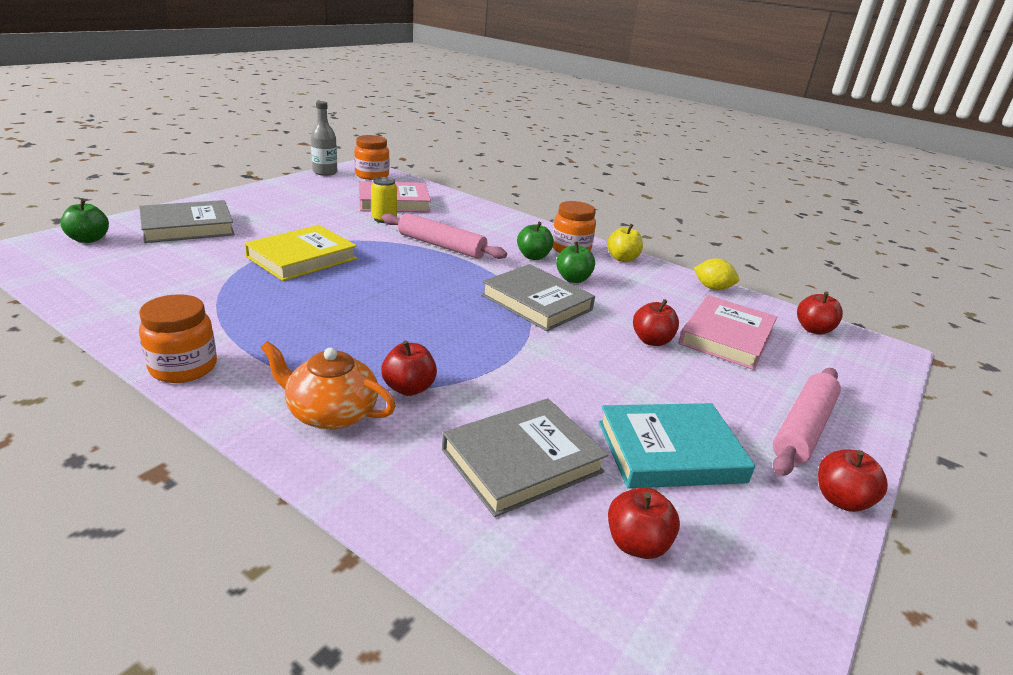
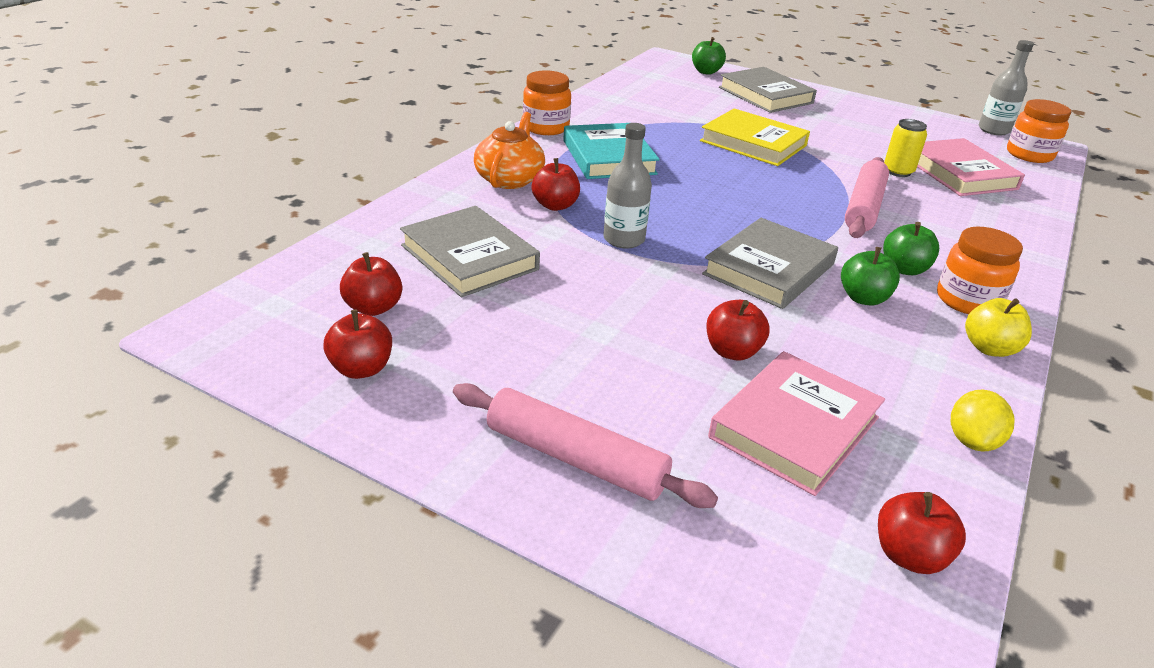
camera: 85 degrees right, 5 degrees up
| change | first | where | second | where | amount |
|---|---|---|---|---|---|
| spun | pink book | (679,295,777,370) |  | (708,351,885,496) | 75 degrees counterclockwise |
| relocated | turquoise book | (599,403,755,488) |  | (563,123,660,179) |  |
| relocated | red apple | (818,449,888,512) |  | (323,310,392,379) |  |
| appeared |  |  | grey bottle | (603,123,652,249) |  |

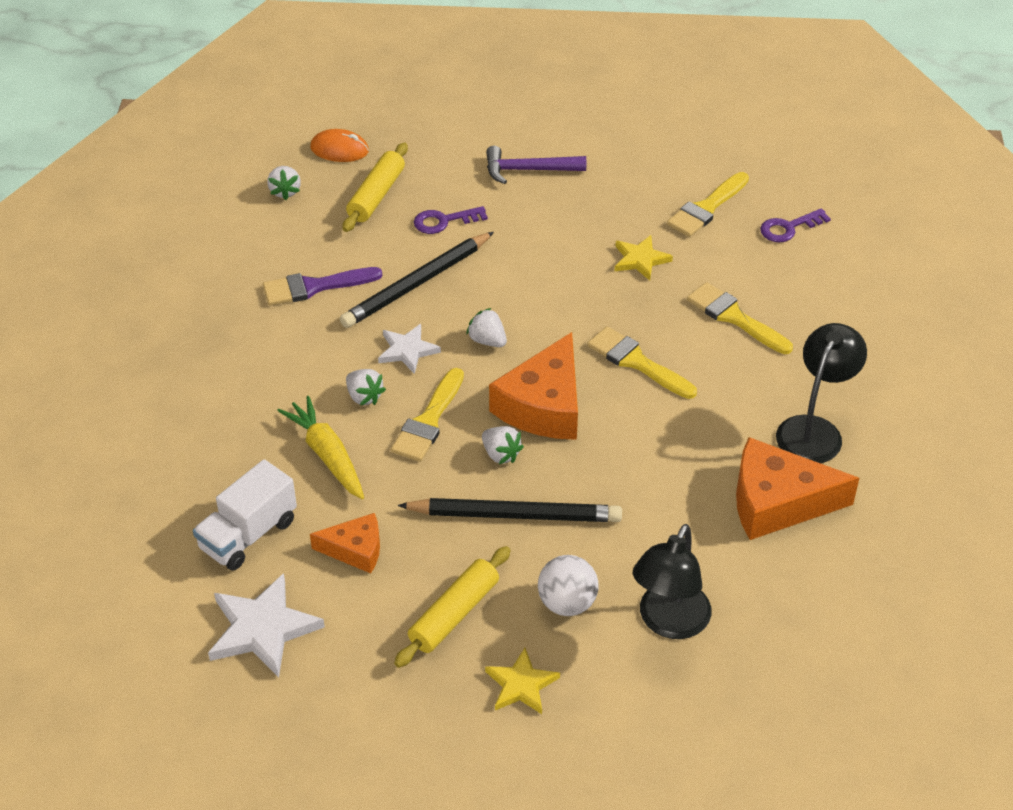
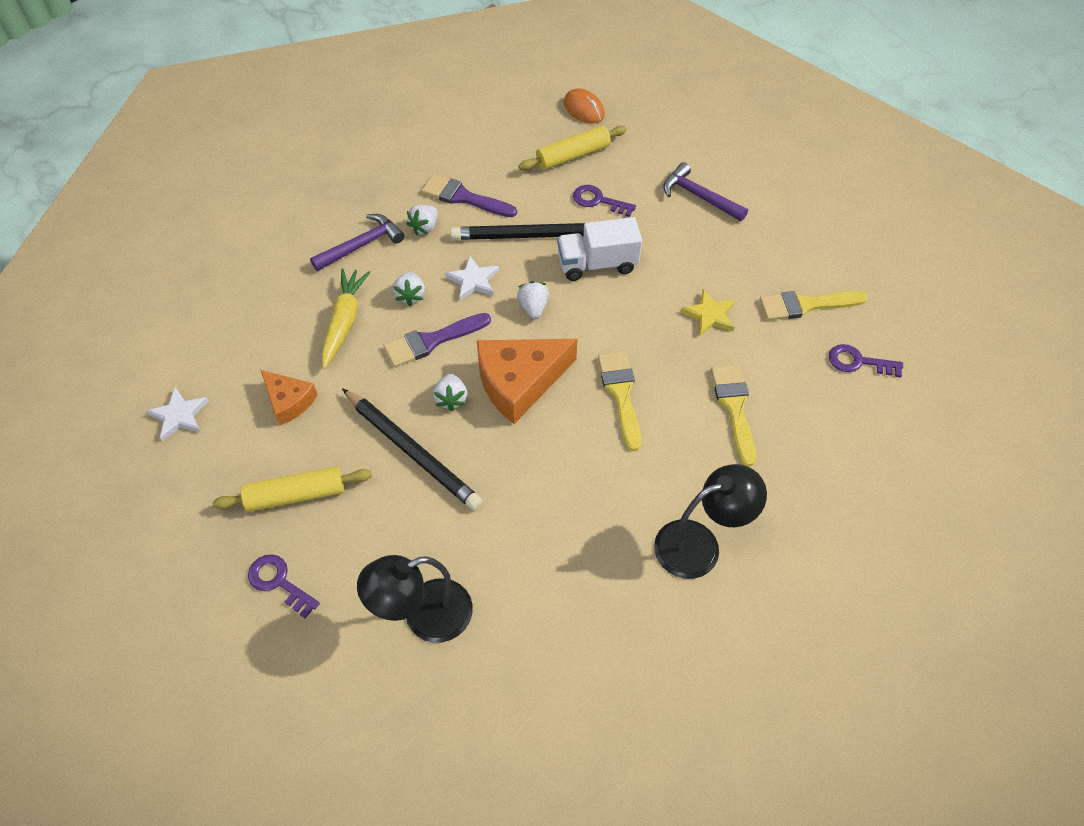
camera: 40 degrees right, 10 degrees up
| change | first | where | second | where | amount |
|---|---|---|---|---|---|
| relocated | white strawberry | (267,166,301,200) |  | (406,205,438,235) |  |
| colour | yellow brush | (391,368,464,462) | purple brush | (383,313,491,367) |  |
| missing | orange cheese | (736,437,859,540) |  |  |  |
| relocated | white truck | (193,459,297,571) |  | (557,217,642,281) |  |
| missing | white ball | (538,555,599,616) |  |  |  |
| size | white star | (208,573,325,678) |  | (146,387,209,441) | x0.63 |
| exchanged | yellow star | (485,648,560,714) | purple key | (248,554,320,618) |  |
| appeared |  |  | purple hammer | (310,214,405,271) |  |

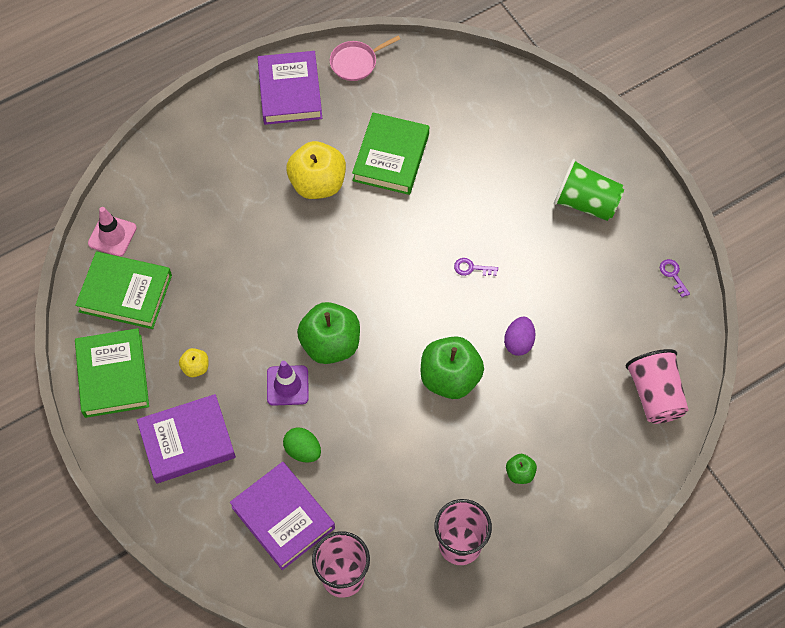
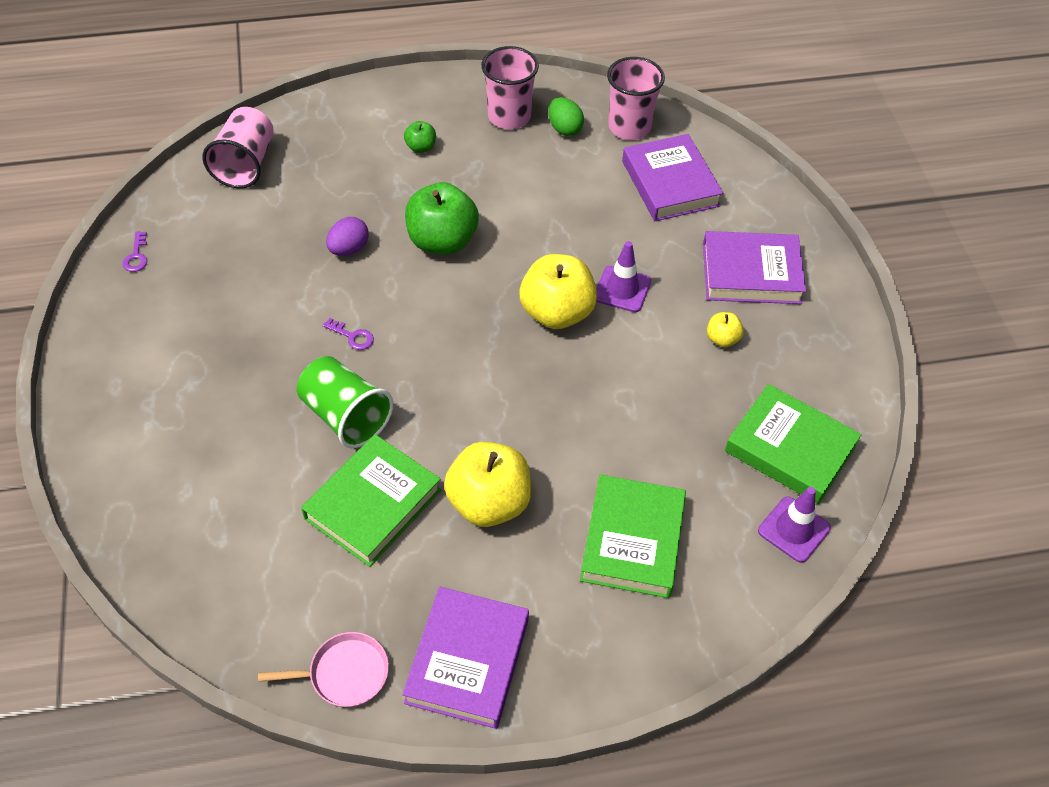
camera: 160 degrees left, 10 degrees down
| change | first | where | second | where | amount |
|---|---|---|---|---|---|
| relocated | green cup | (554,159,624,221) |  | (297,356,393,448) |  |
| colour | pink traffic cone | (88,207,137,257) | purple traffic cone | (758,487,831,563) |  |
| colour | green apple | (297,302,360,364) | yellow apple | (519,254,597,329) |  |
| relocated | green book | (75,328,149,418) |  | (580,475,686,598) |  |
| relocated | green egg | (283,427,321,463) |  | (548,97,584,136) |  |

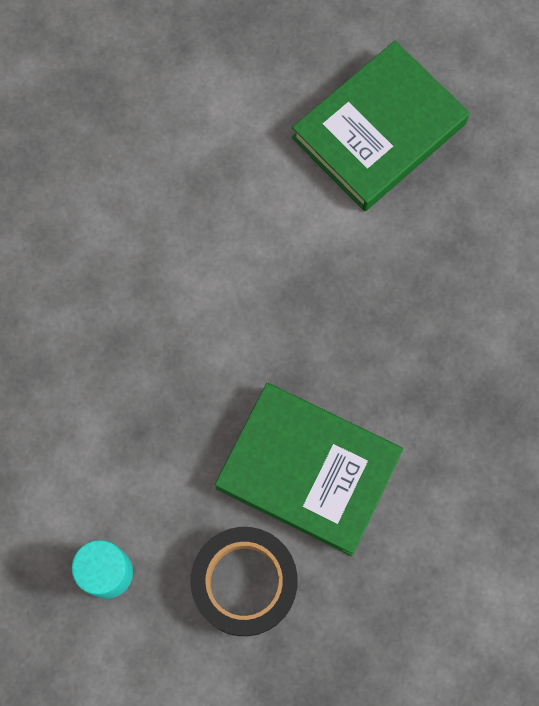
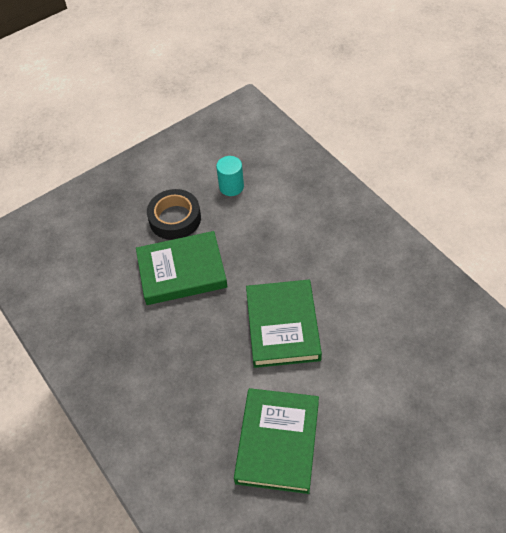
camera: 145 degrees right, 20 degrees down
| change | first | where | second | where | amount |
|---|---|---|---|---|---|
| appeared |  |  | green book | (246,280,322,368) |  |

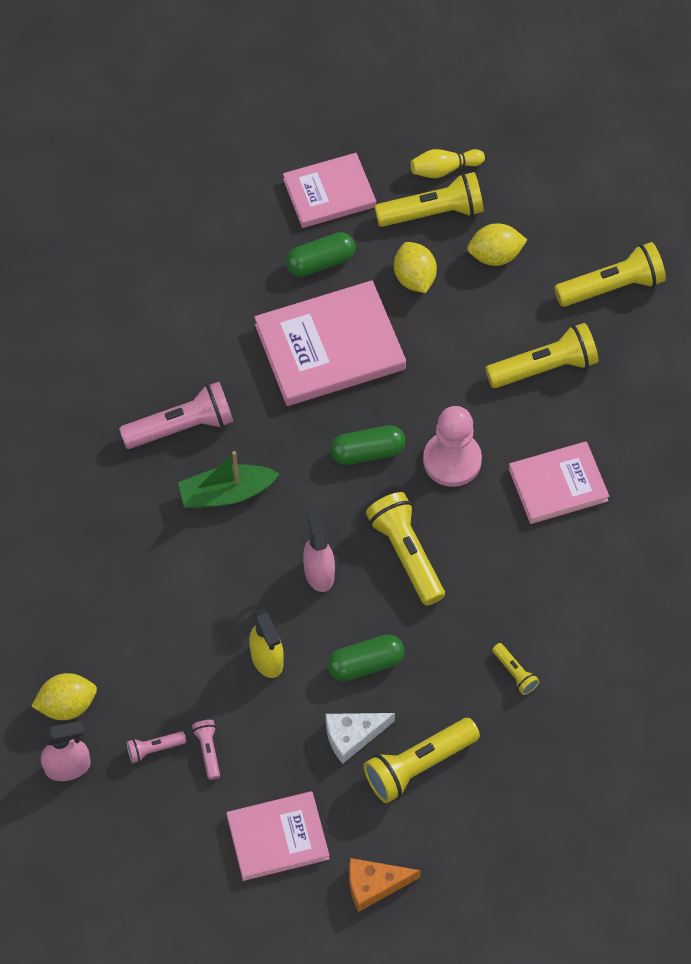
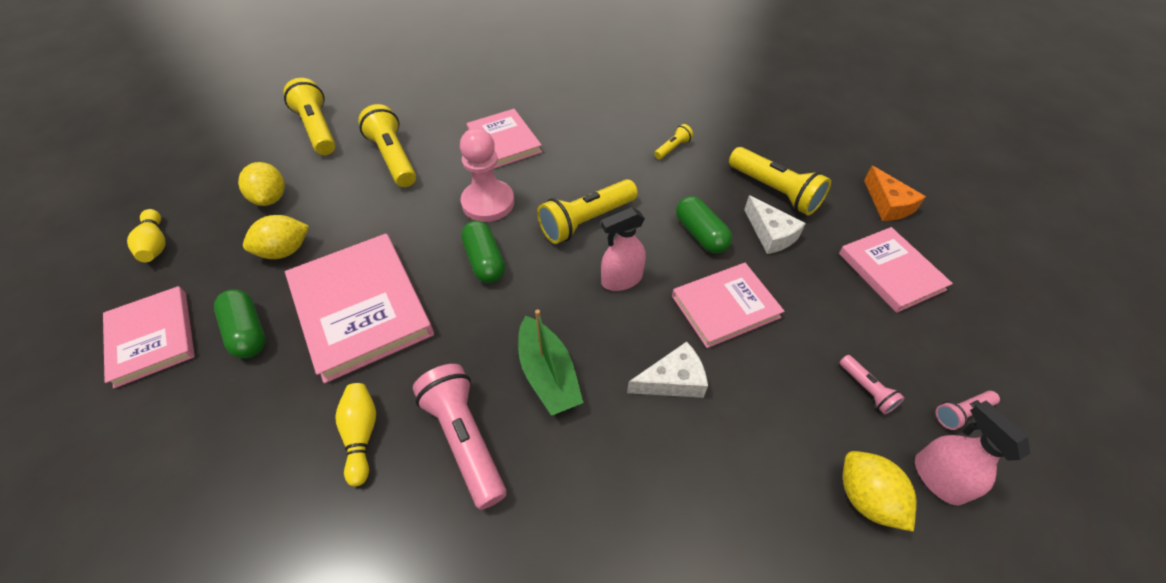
camera: 100 degrees left, 10 degrees down
| change | first | where | second | where | amount |
|---|---|---|---|---|---|
| missing | yellow flashlight | (374,172,484,227) |  |  |  |
| exchanged | yellow spray bottle | (249,608,284,678) | pink book | (672,263,785,348) |  |
| relocated | pink flashlight | (192,720,220,780) |  | (935,391,1000,430) |  |
| appeared |  |  | white cheese | (627,342,708,398) |  |
| appeared |  |  | yellow bowling pin | (335,383,376,487) |  |

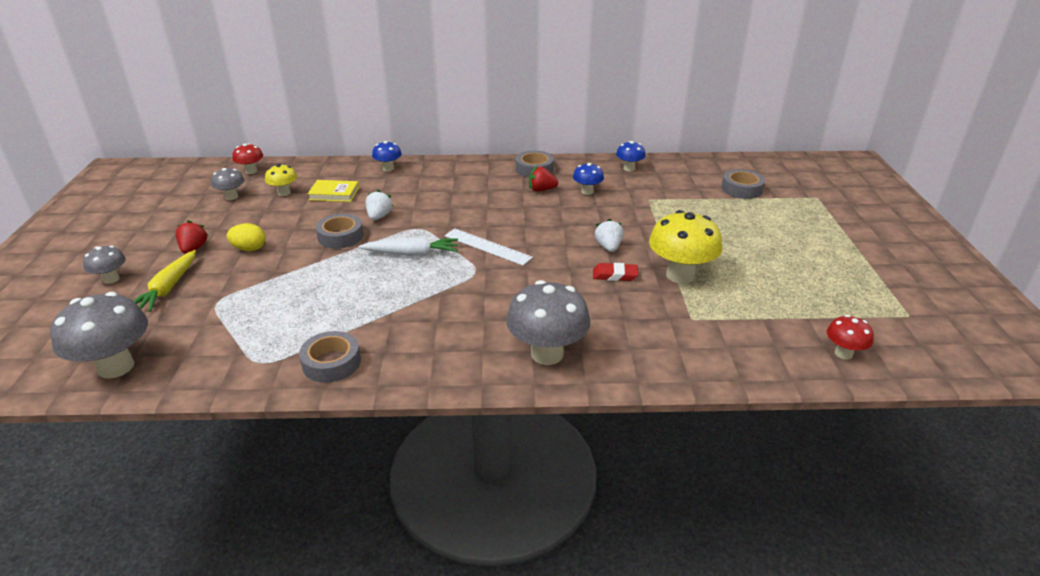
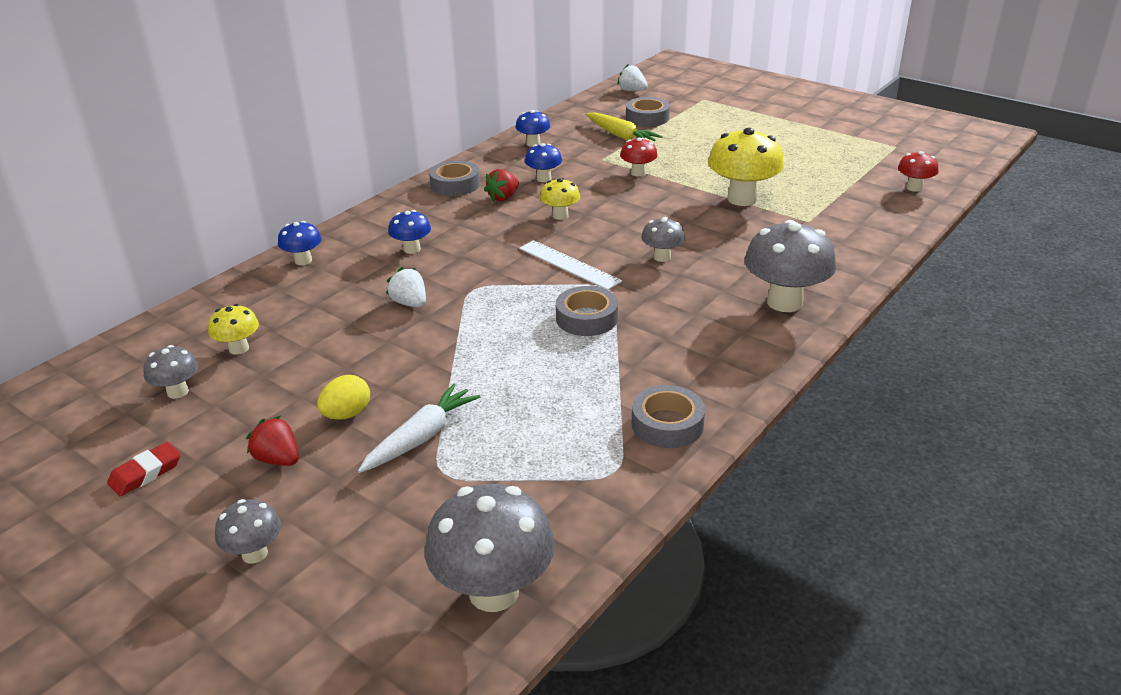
camera: 50 degrees left, 0 degrees up
| change | first | where | second | where | amount |
|---|---|---|---|---|---|
| relocated | red mushroom | (232,143,263,174) |  | (620,138,658,177) |  |
| missing | yellow book | (308,180,359,202) |  |  |  |
| relocated | grey tape | (316,214,364,249) |  | (556,286,618,336) |  |
| relocated | white strawberry | (595,219,623,252) |  | (617,64,648,91) |  |
| spun | white ruler | (444,229,533,266) |  | (519,240,622,290) | 60 degrees clockwise |
| relocated | white carrot | (359,237,458,256) |  | (358,383,480,473) |  |
| relocated | yellow carrot | (134,250,196,312) |  | (586,112,663,141) |  |
| relocated | red eraser | (593,263,638,281) |  | (107,442,181,496) |  |
| appeared |  |  | yellow mushroom | (540,178,580,220) |  |
| appeared |  |  | blue mushroom | (388,210,431,254) |  |
| appeared |  |  | grey mushroom | (641,217,685,262) |  |

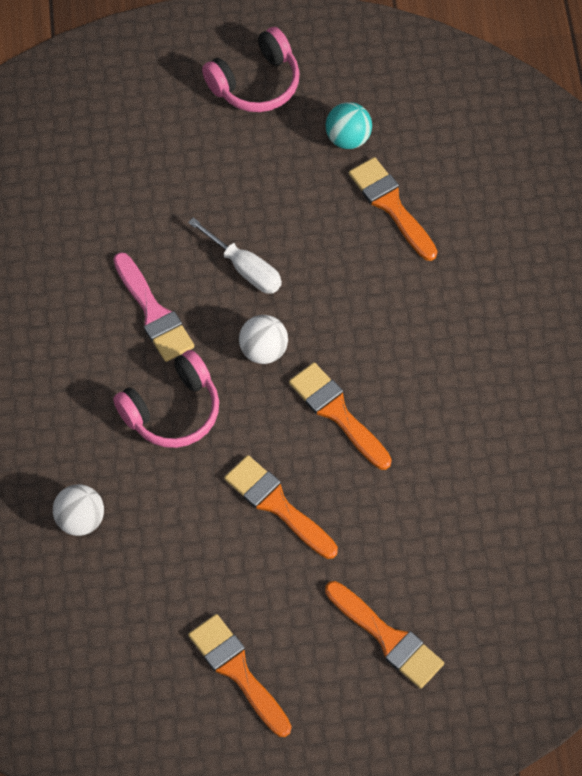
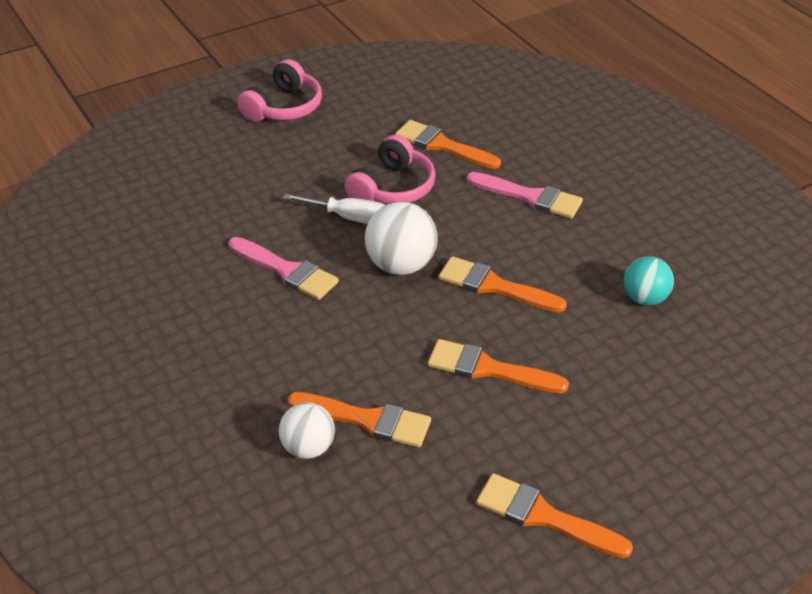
camera: 25 degrees left, 20 degrees down
| change | first | where | second | where | amount |
|---|---|---|---|---|---|
| relocated | turquoise ball | (325,102,372,149) |  | (624,256,674,305) |  |
| size | white ball | (239,315,288,364) |  | (365,202,438,275) | x1.53 |
| relocated | pink headphones | (113,350,219,448) |  | (345,135,436,204) |  |
| relocated | orange brush | (325,581,444,689) |  | (288,392,431,447) |  |
| appeared |  |  | pink brush | (467,172,583,219) |  |

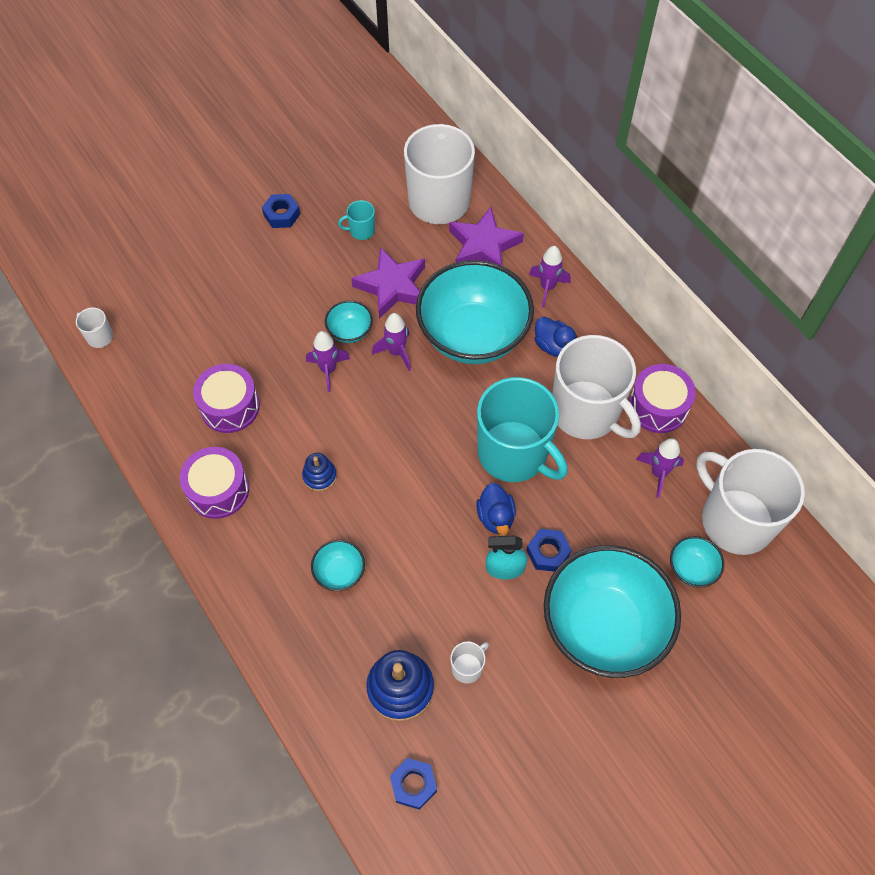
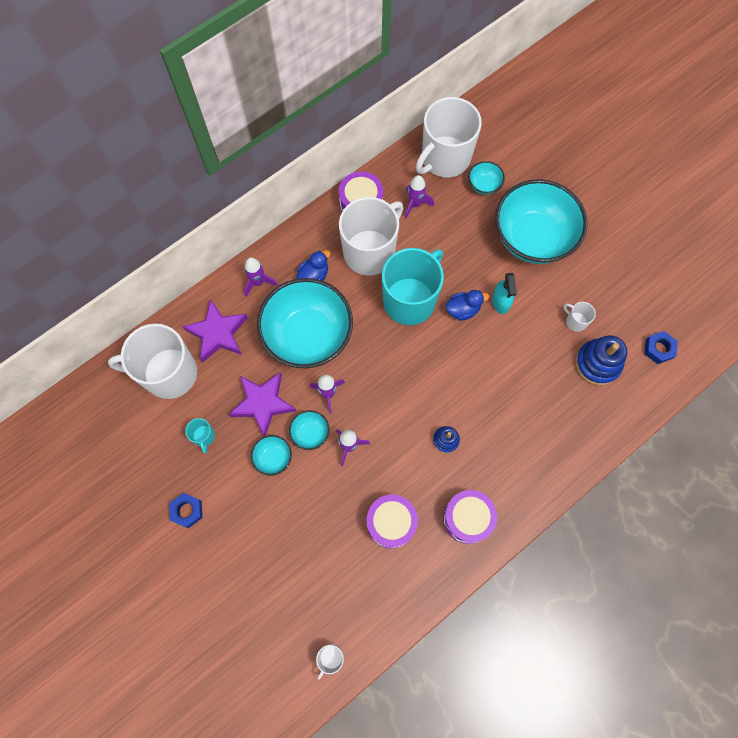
camera: 95 degrees left, 10 degrees up
| change | first | where | second | where | amount |
|---|---|---|---|---|---|
| missing | blue nut | (526,529,572,572) |  |  |  |
| relocated | turquoise bowl | (311,540,365,591) |  | (251,435,292,476) |  |

